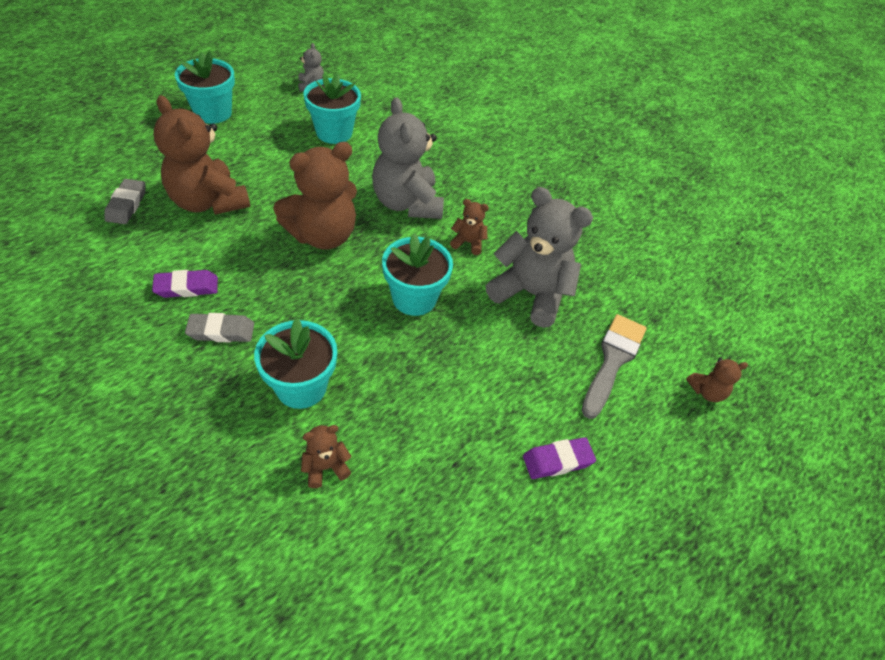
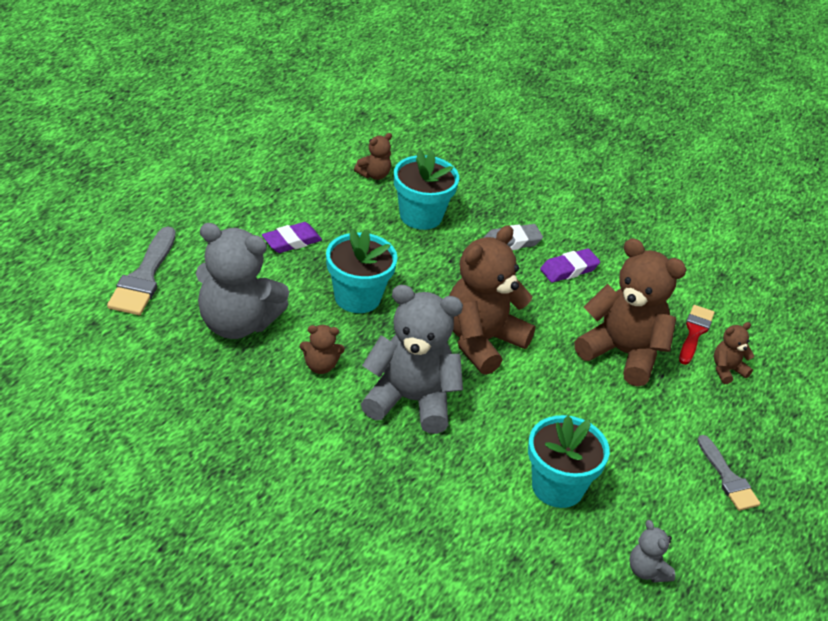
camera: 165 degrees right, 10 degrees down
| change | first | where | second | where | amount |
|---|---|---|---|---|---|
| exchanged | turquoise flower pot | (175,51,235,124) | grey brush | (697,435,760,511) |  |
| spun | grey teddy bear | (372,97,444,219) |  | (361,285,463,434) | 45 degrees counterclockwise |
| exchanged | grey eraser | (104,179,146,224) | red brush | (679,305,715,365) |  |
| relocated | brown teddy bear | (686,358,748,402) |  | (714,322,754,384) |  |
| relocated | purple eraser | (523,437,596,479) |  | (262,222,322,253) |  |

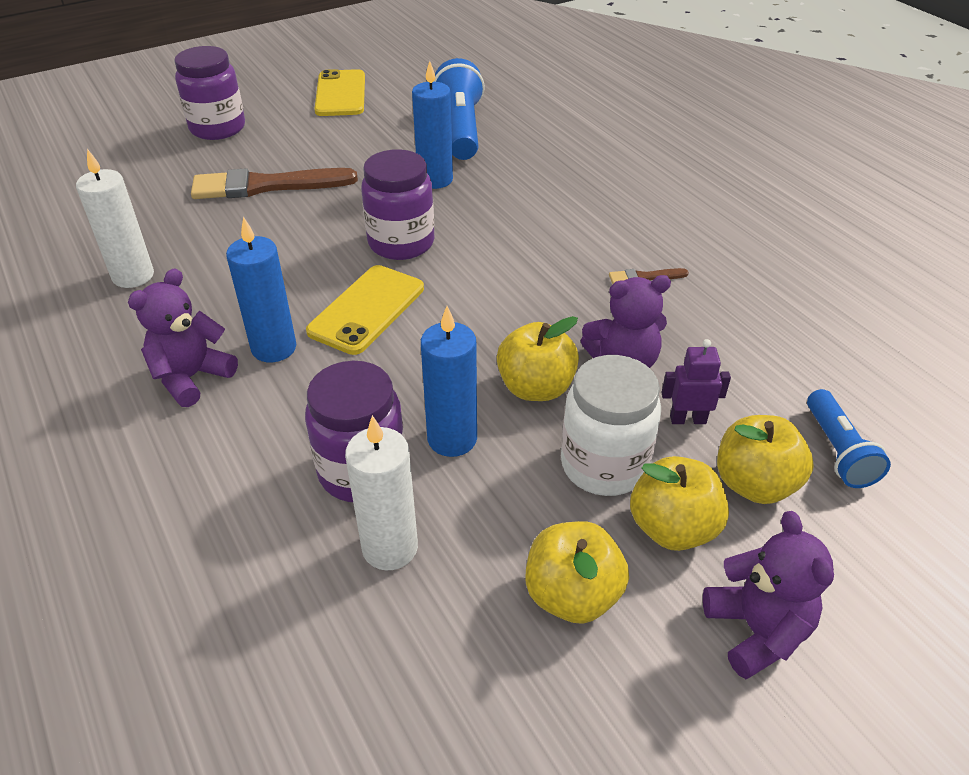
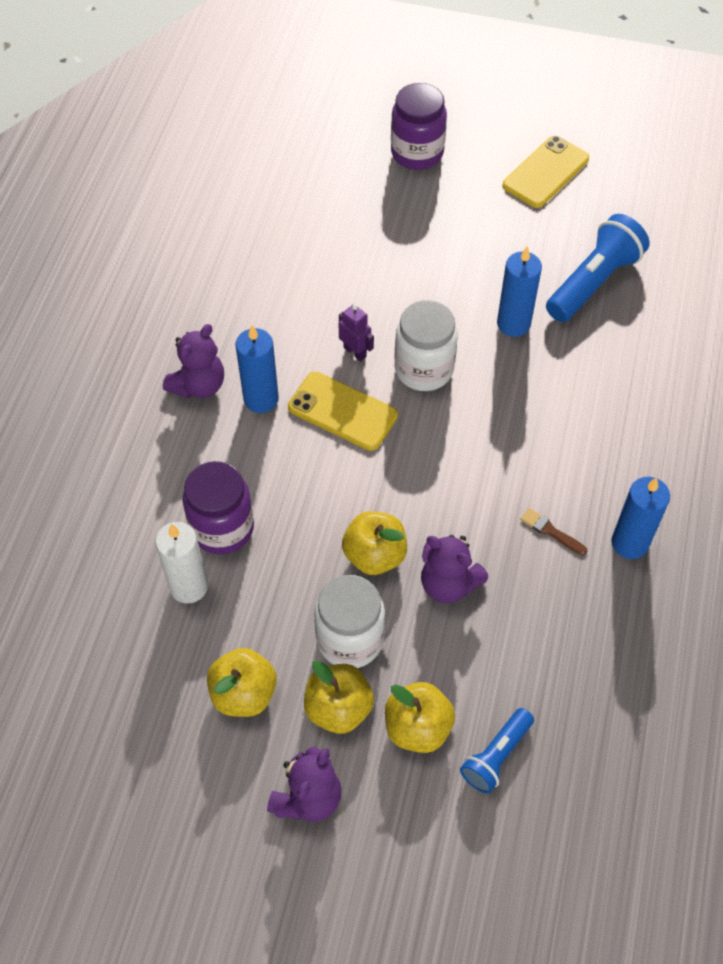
camera: 45 degrees right, 15 degrees up
| change | first | where | second | where | amount |
|---|---|---|---|---|---|
| missing | white candle | (76,149,154,288) |  |  |  |
| colour | purple jar | (361,149,434,260) | white jar | (394,300,458,391) |  |
| missing | brown brush | (191,168,358,199) |  |  |  |
| spun | yellow phone | (306,265,424,355) |  | (288,372,398,451) | 45 degrees clockwise |
| spun | purple teddy bear | (128,269,238,407) |  | (163,324,224,399) | 135 degrees clockwise |
| relocated | blue candle | (421,306,477,457) |  | (612,477,670,559) |  |
| relocated | purple robot | (661,339,731,424) |  | (339,304,374,362) |  |

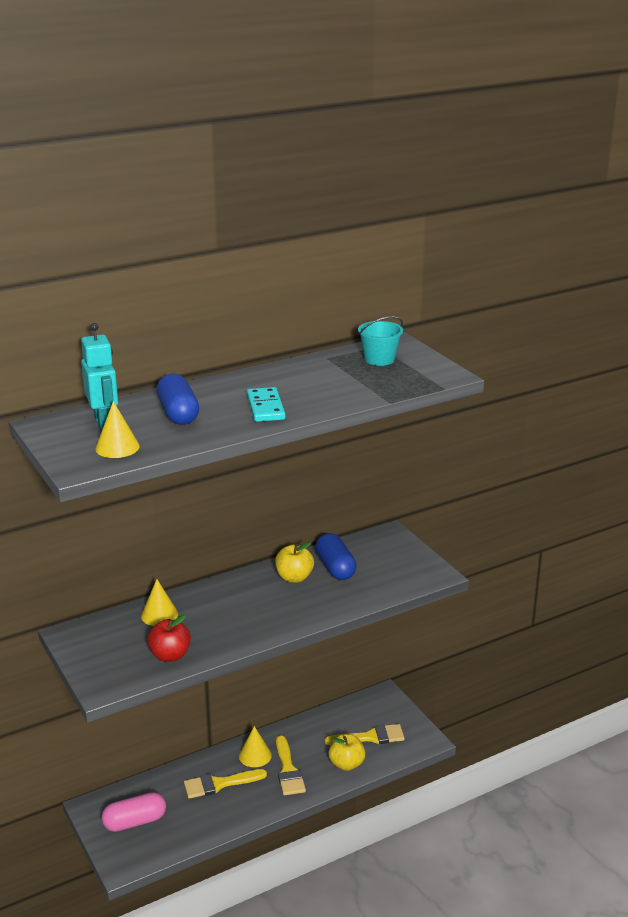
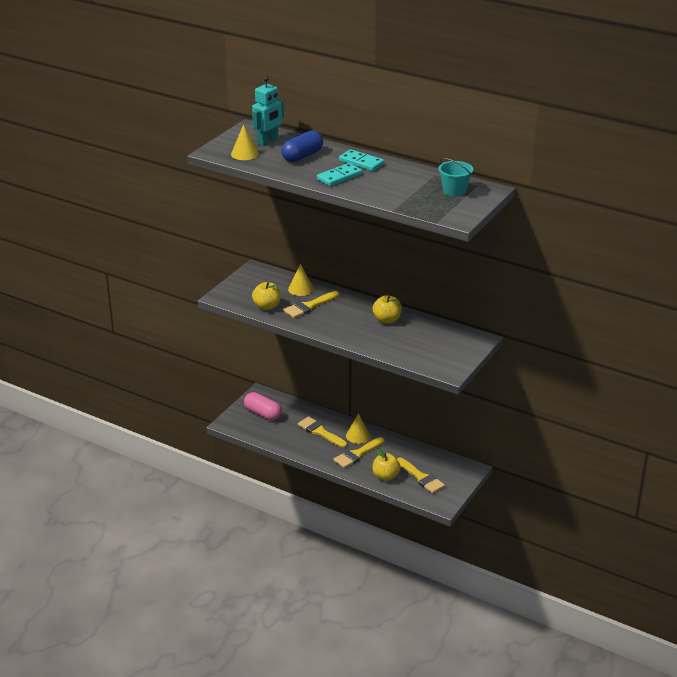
camera: 60 degrees right, 5 degrees up
| change | first | where | second | where | amount |
|---|---|---|---|---|---|
| missing | blue capsule | (315,533,357,580) |  |  |  |
| colour | red apple | (147,615,191,662) | yellow apple | (252,282,281,310) |  |
| appeared |  |  | turquoise domino | (339,149,384,171) |  |
| appeared |  |  | yellow brush | (283,291,339,318) |  |

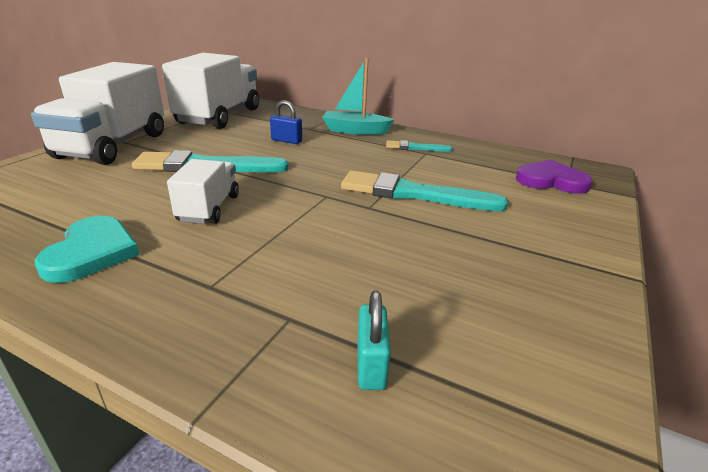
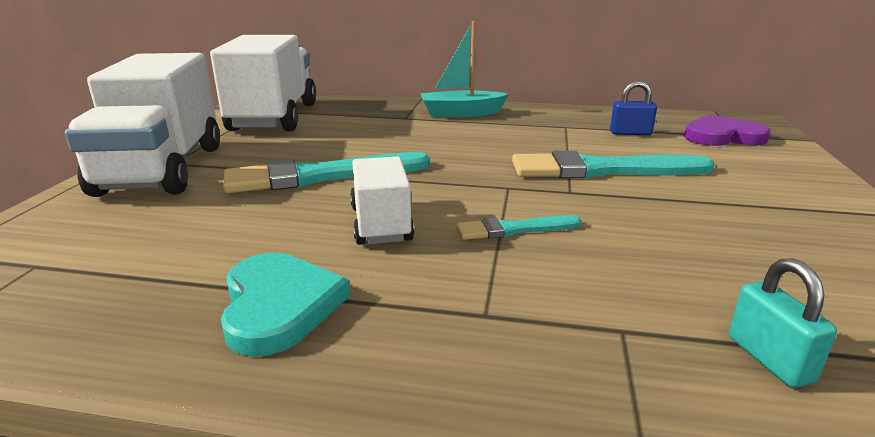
camera: 15 degrees left, 5 degrees down
| change | first | where | second | where | amount |
|---|---|---|---|---|---|
| relocated | blue padlock | (270,100,302,144) |  | (610,81,657,135) |  |
| relocated | turquoise brush | (386,140,453,152) |  | (456,215,581,240) |  |

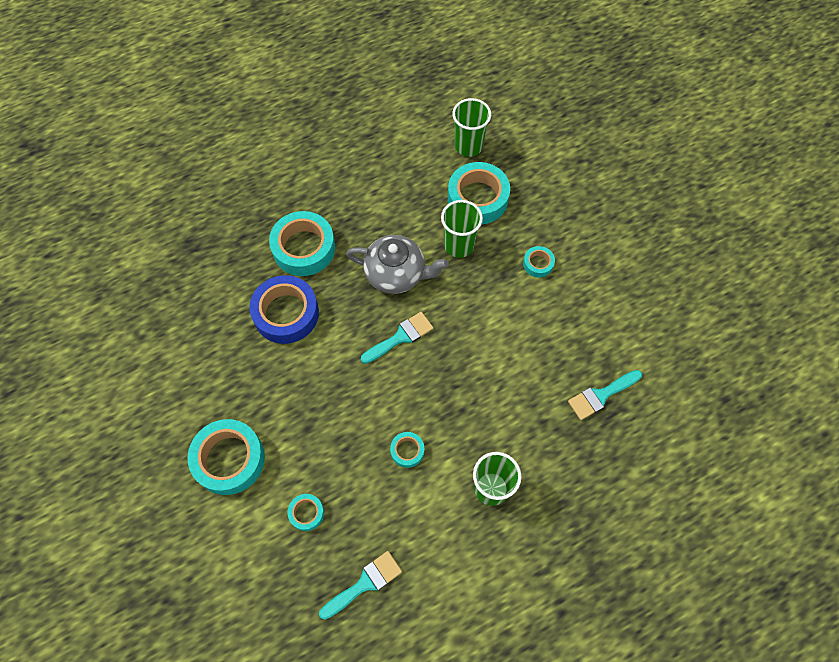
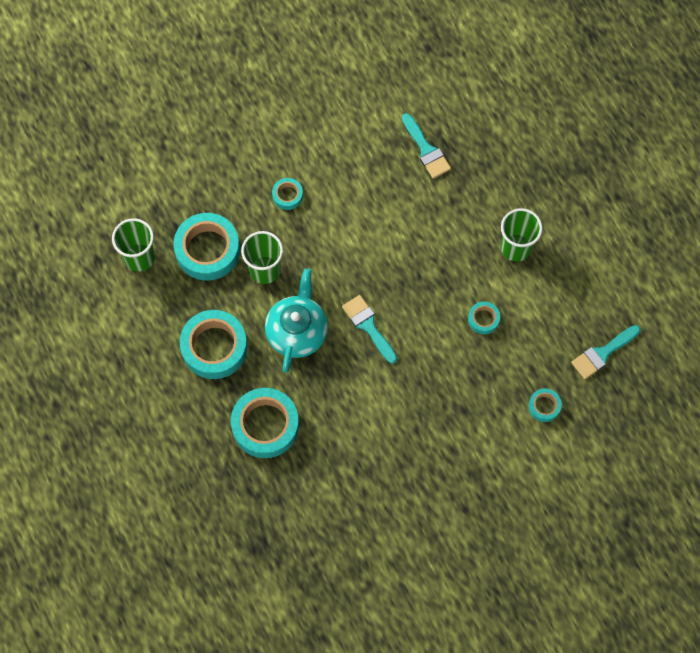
camera: 90 degrees left, 5 degrees up
| change | first | where | second | where | amount |
|---|---|---|---|---|---|
| colour | grey teapot | (346,235,448,294) | turquoise teapot | (265,268,328,373) |  |
| missing | blue tape | (249,275,319,344) |  |  |  |
| relocated | turquoise tape | (188,419,265,495) |  | (180,310,248,379) |  |
| spun | turquoise brush | (319,551,402,620) |  | (571,325,640,379) | 90 degrees counterclockwise |

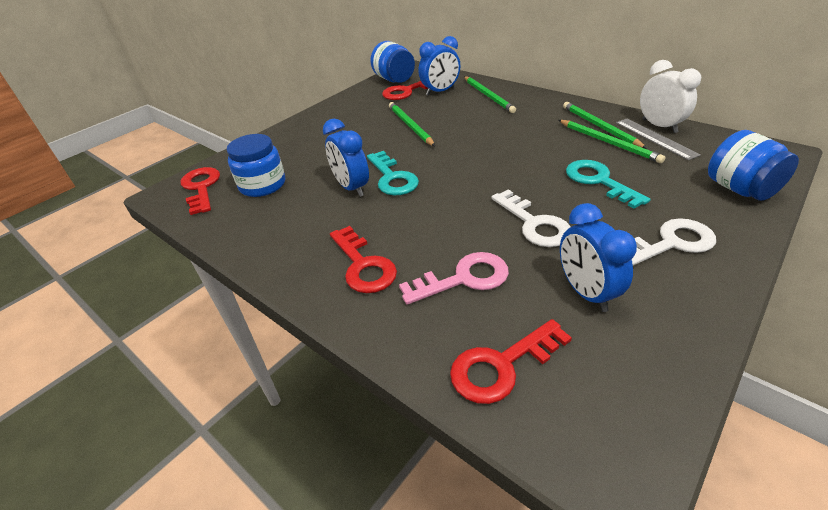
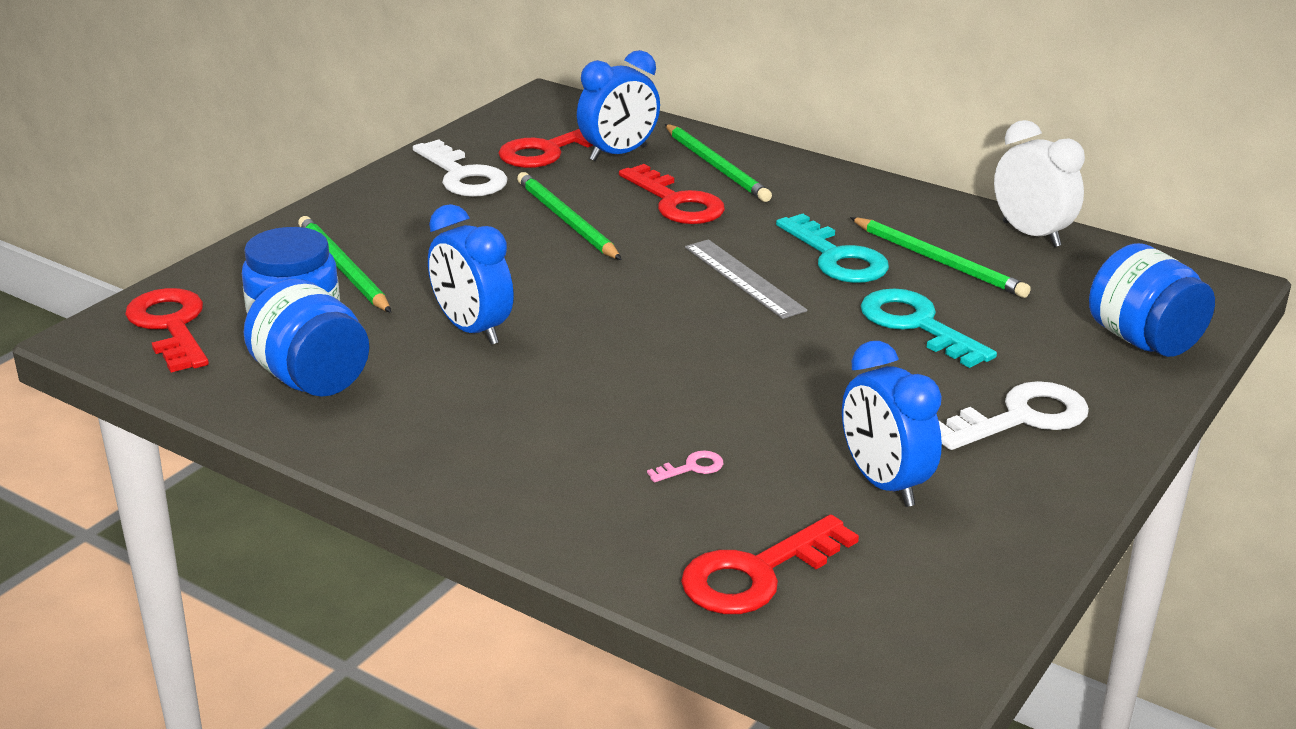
camera: 10 degrees left, 10 degrees down
| change | first | where | second | where | amount |
|---|---|---|---|---|---|
| relocated | blue jar | (370,41,415,83) |  | (244,279,369,397) |  |
| relocated | green pencil | (563,102,647,149) |  | (298,216,391,313) |  |
| relocated | grey ruler | (616,118,701,160) |  | (685,239,807,319) |  |
| relocated | turquoise key | (367,151,419,195) |  | (776,214,889,283) |  |
| relocated | white key | (491,189,571,247) |  | (413,139,508,197) |  |
| relocated | red key | (330,226,397,293) |  | (619,164,725,224) |  |
| size | pink key | (399,252,509,305) |  | (647,451,723,482) | x0.44 |

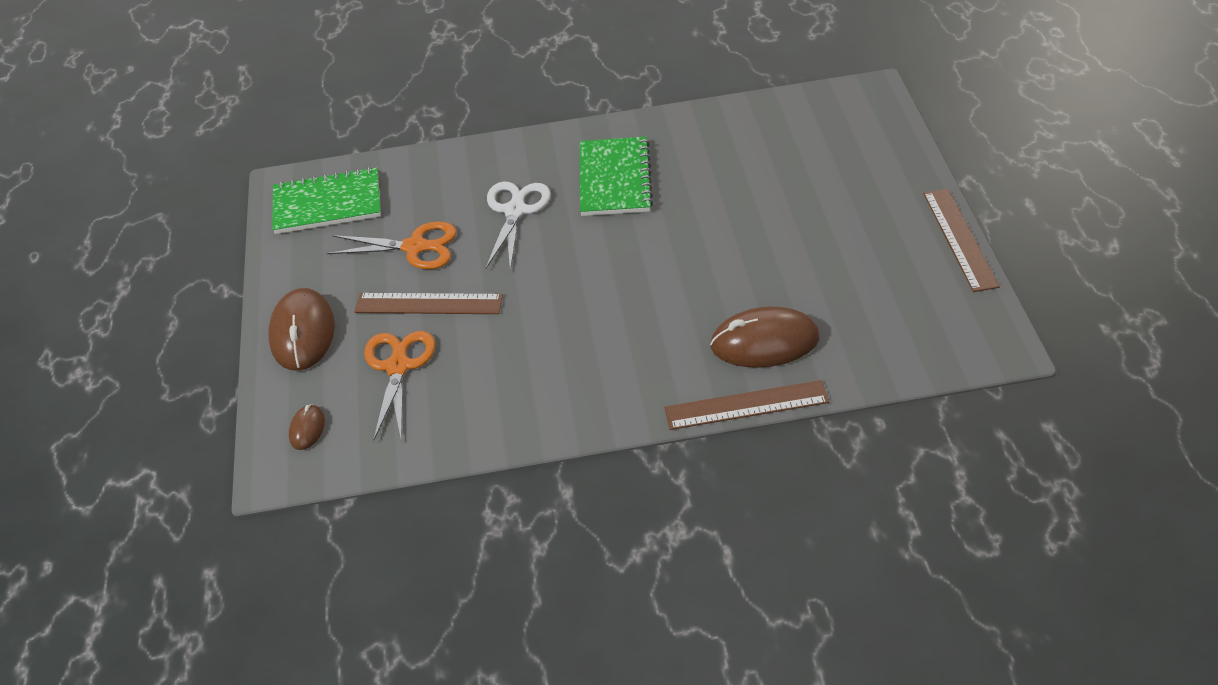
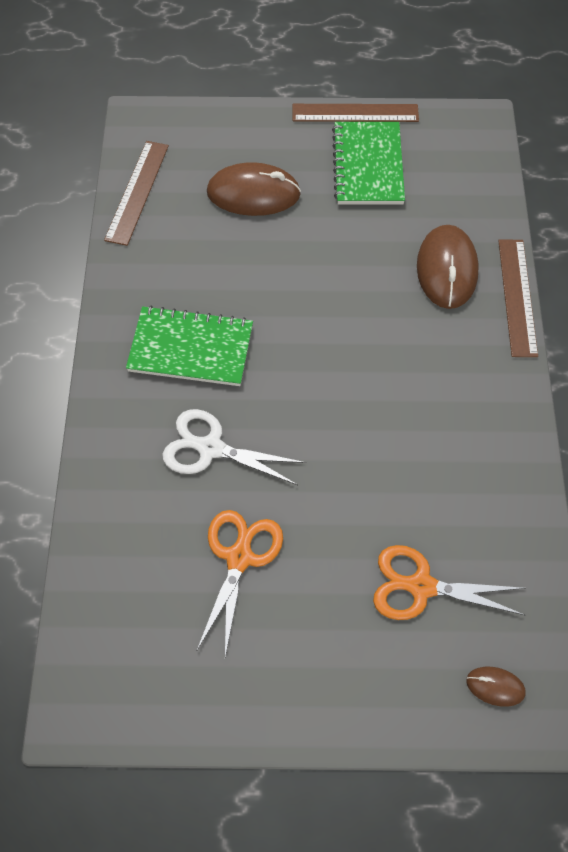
camera: 85 degrees left, 15 degrees up
| change | first | where | second | where | amount |
|---|---|---|---|---|---|
| relocated | green notebook | (272,167,381,234) |  | (332,122,405,205) |  |
| relocated | brown mouse | (268,288,335,371) |  | (207,162,301,216) |  |
| relocated | brown ruler | (354,293,503,314) |  | (104,141,169,246) |  |

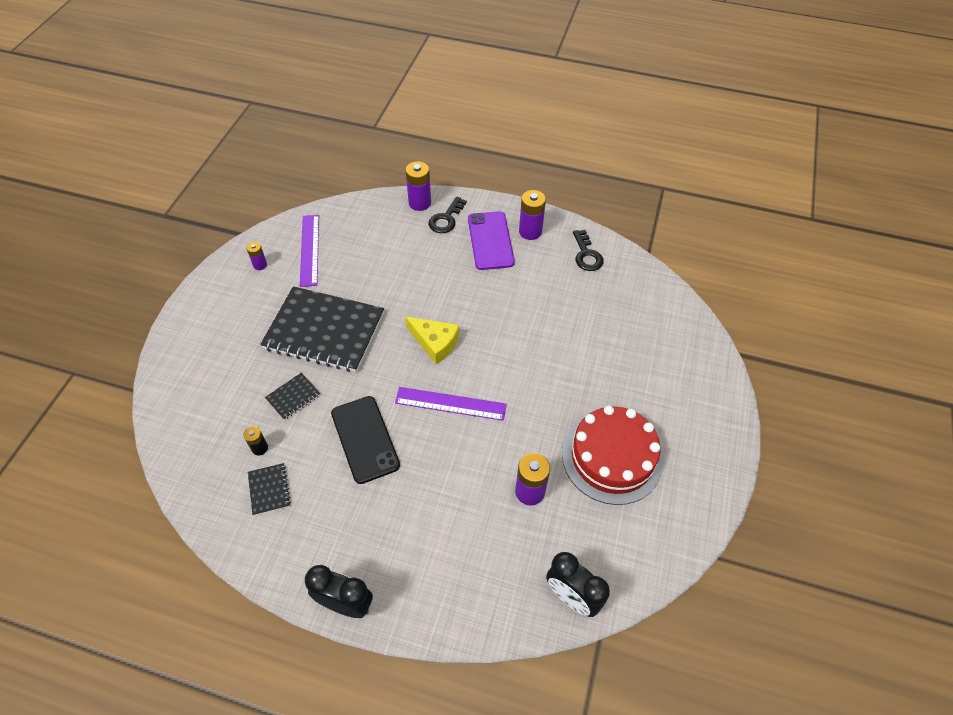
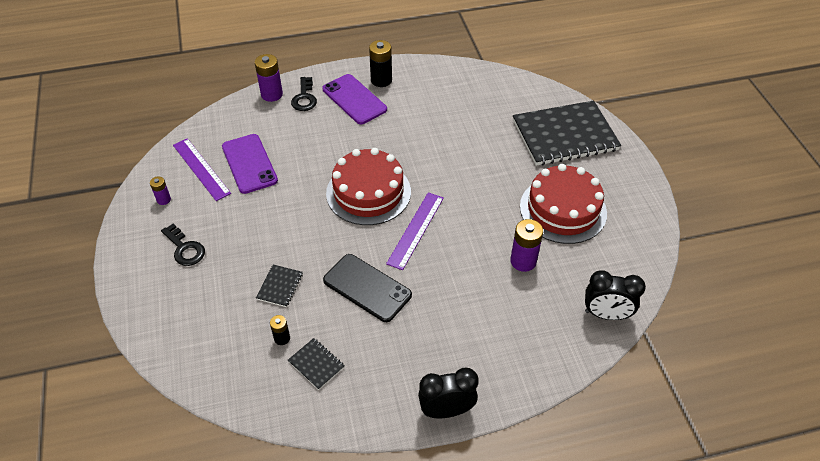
camera: 30 degrees left, 5 degrees down
| change | first | where | second | where | amount |
|---|---|---|---|---|---|
| colour | purple battery | (519,190,546,240) | black battery | (369,40,392,87) |  |
| relocated | black key | (573,230,604,271) |  | (161,224,205,266) |  |
| relocated | black notebook | (260,286,384,372) |  | (513,100,621,166) |  |
| exchanged | yellow cheese | (405,317,459,364) | red cake | (326,148,411,225) |  |
| spun | purple ruler | (395,387,507,421) |  | (386,192,444,270) | 45 degrees counterclockwise |
| appeared |  |  | purple phone | (222,134,278,194) |  |

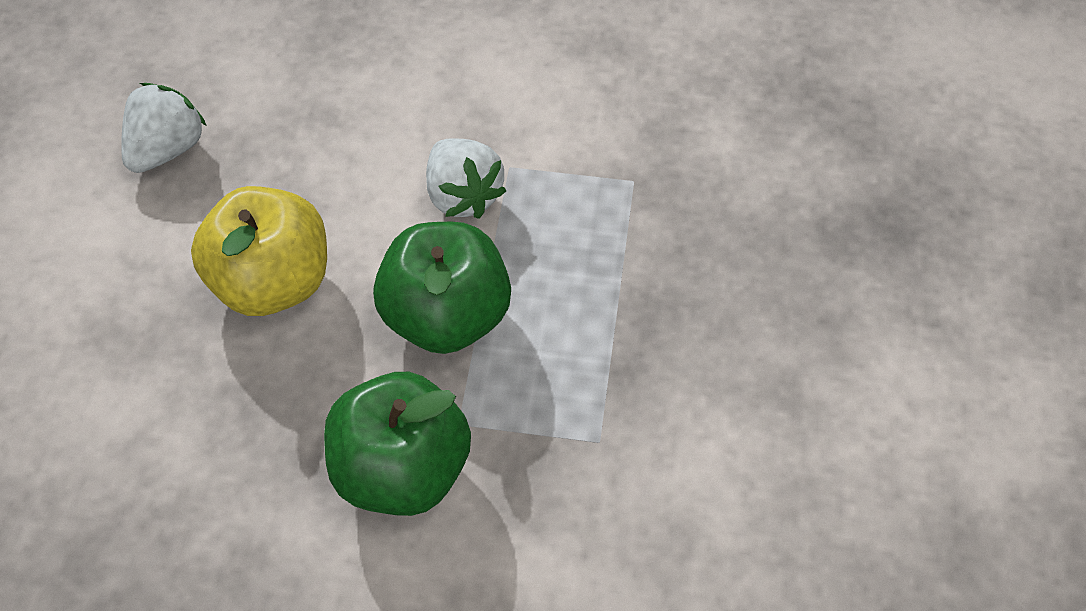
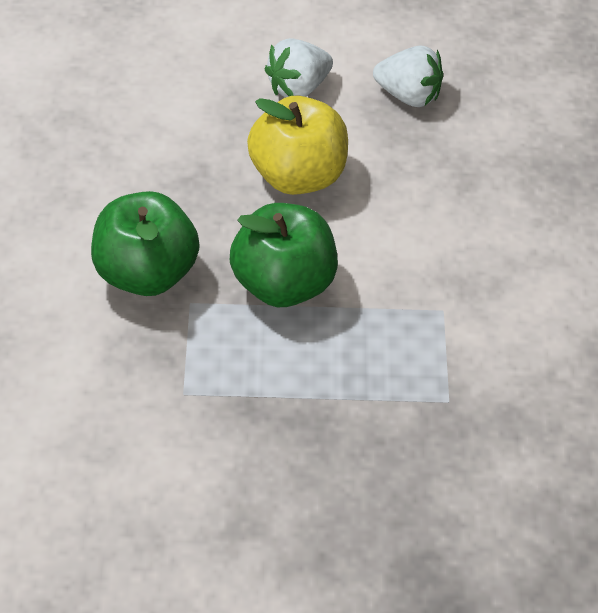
camera: 80 degrees right, 5 degrees down
| change | first | where | second | where | amount |
|---|---|---|---|---|---|
| relocated | white strawberry | (426,138,506,219) |  | (265,38,333,98) |  |

